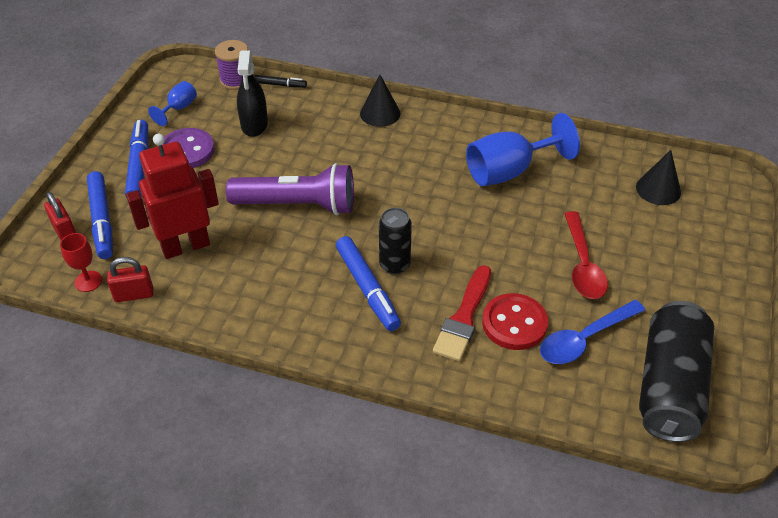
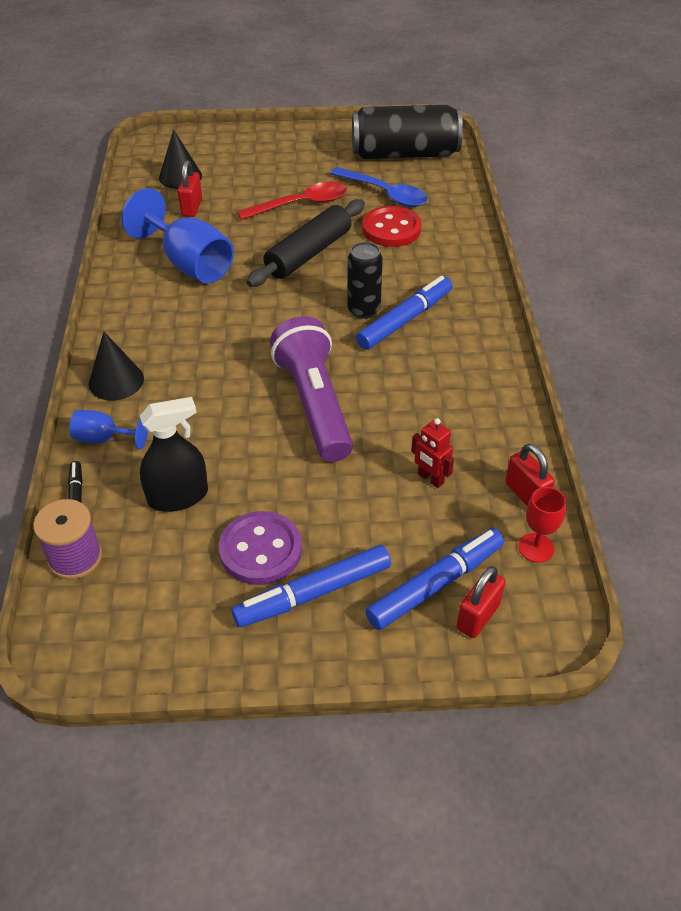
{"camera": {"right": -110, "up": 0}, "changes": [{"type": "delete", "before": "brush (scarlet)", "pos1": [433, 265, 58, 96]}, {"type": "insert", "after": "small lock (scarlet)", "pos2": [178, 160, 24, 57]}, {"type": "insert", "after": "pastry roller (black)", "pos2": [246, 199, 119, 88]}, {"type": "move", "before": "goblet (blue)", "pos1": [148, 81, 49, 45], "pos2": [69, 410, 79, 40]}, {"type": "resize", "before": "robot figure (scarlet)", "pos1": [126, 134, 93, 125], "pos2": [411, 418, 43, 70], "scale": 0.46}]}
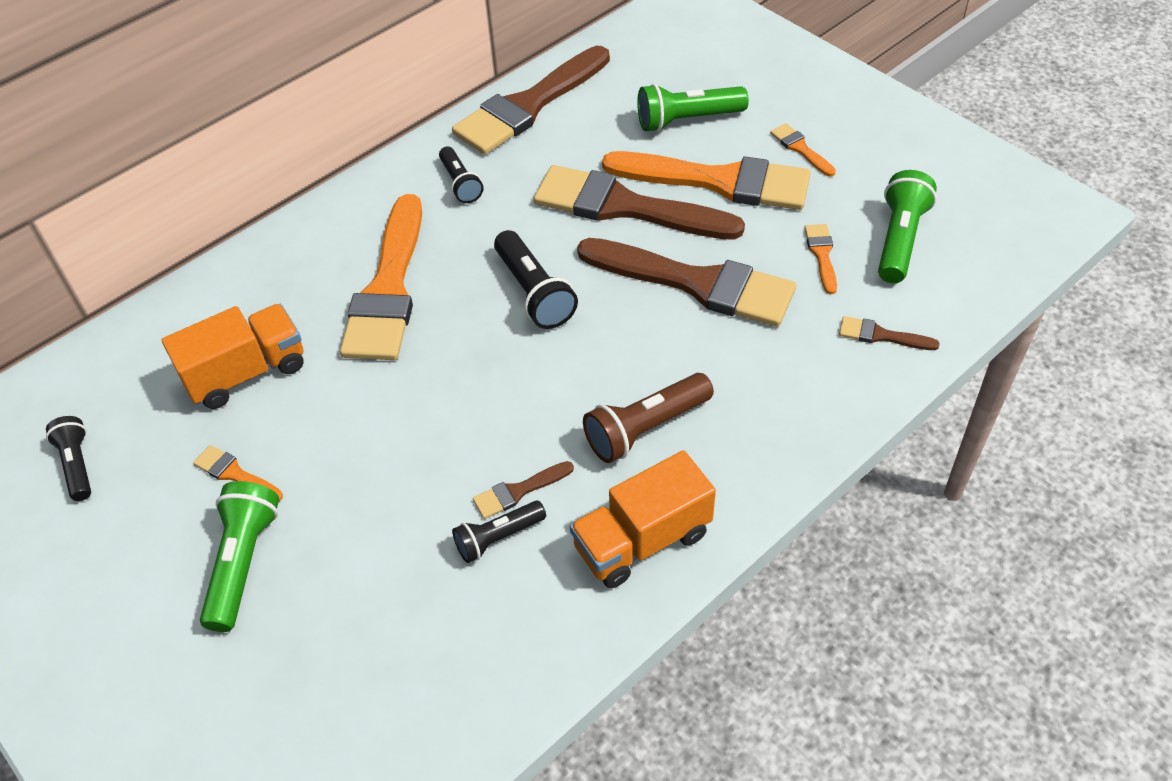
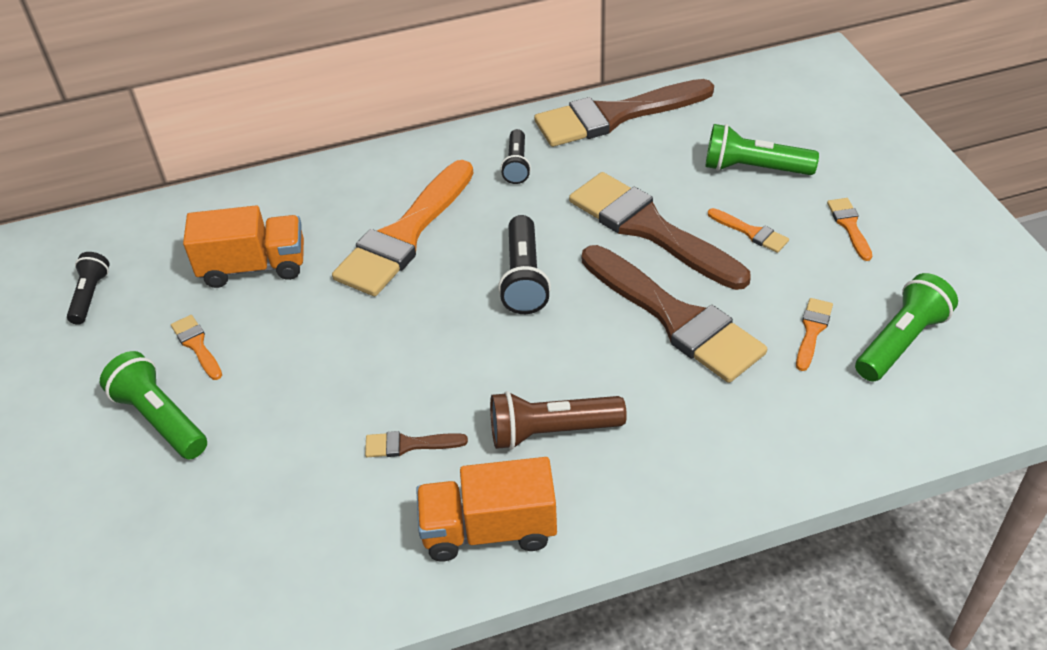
{"camera": {"right": 25, "up": -5}, "changes": [{"type": "delete", "before": "torch (black)", "pos1": [452, 501, 94, 62]}, {"type": "delete", "before": "brush (brown)", "pos1": [839, 316, 101, 34]}, {"type": "rotate", "before": "torch (leaf-green)", "pos1": [200, 481, 79, 151], "pos2": [100, 351, 107, 108], "turn": -75}, {"type": "resize", "before": "brush (orange-coloured)", "pos1": [602, 151, 209, 59], "pos2": [708, 208, 81, 45], "scale": 0.42}]}
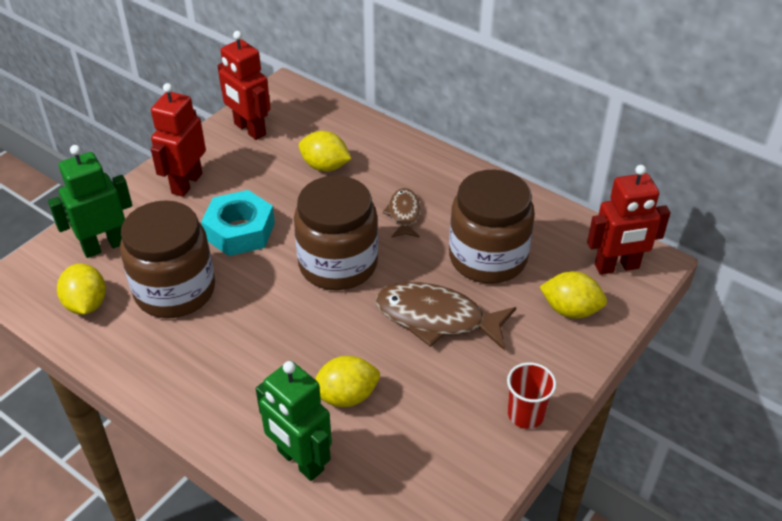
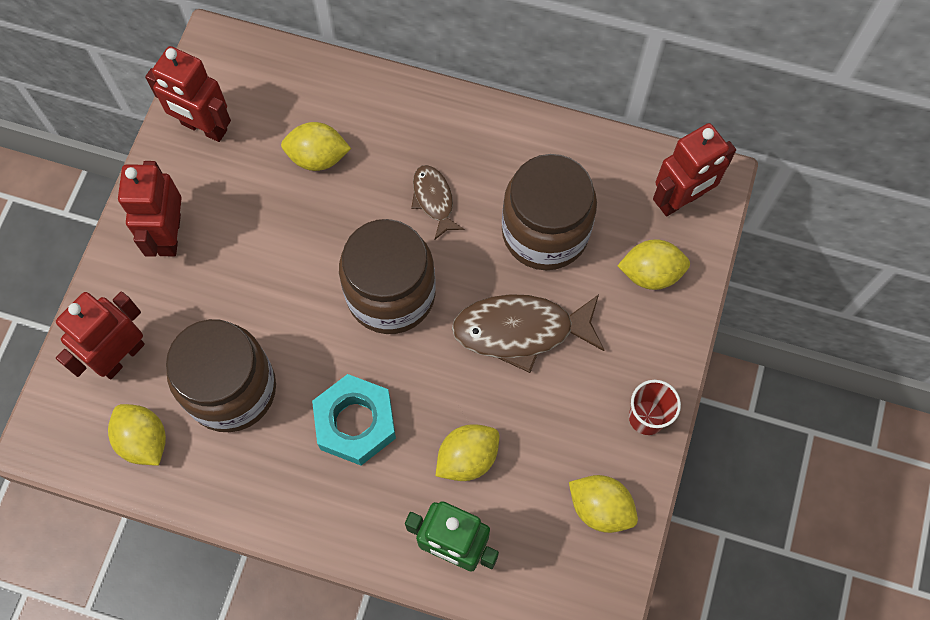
{"camera": {"right": -20, "up": 25}, "changes": [{"type": "insert", "after": "lemon (yellow)", "pos2": [569, 475, 69, 58]}, {"type": "move", "before": "nut (teal)", "pos1": [201, 190, 74, 66], "pos2": [312, 374, 84, 91]}, {"type": "recolor", "before": "robot figure (leaf-green)", "after": "robot figure (scarlet)", "pos1": [48, 145, 84, 113], "pos2": [56, 291, 89, 88]}]}
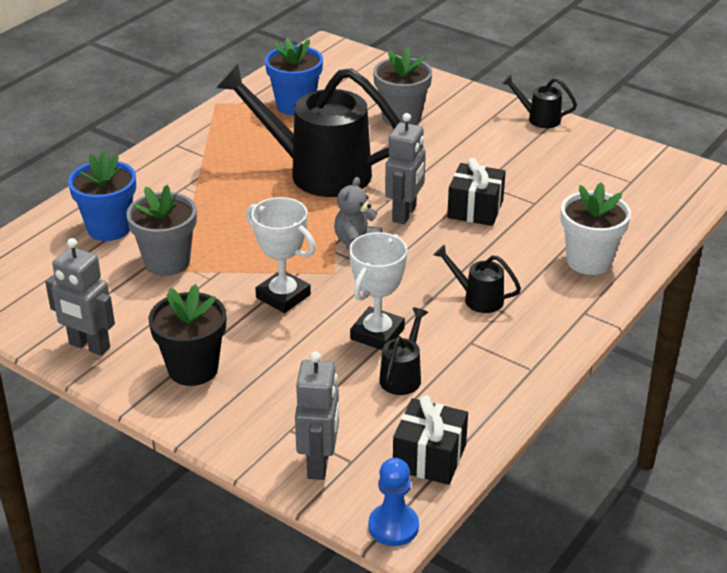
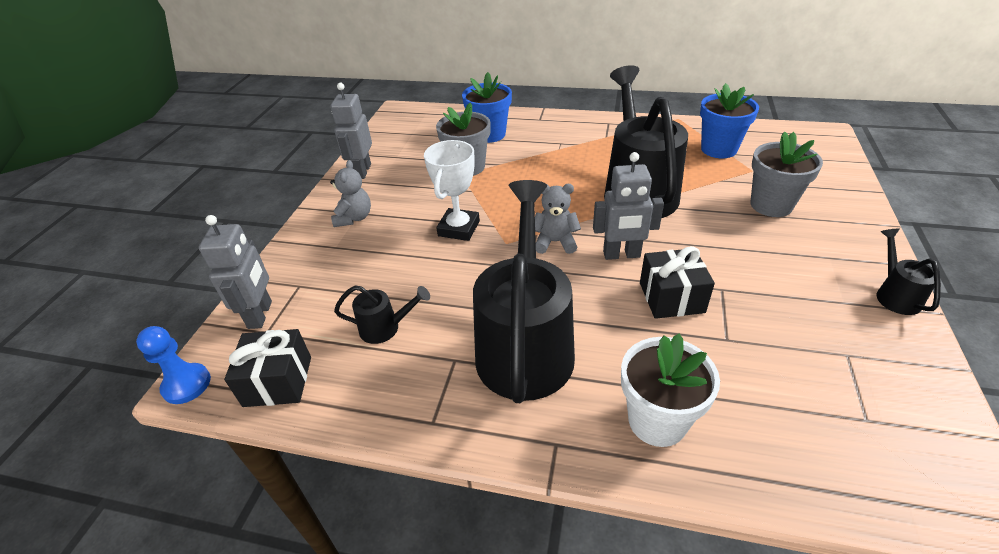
{"camera": {"right": 70, "up": 5}, "changes": [{"type": "delete", "before": "prize cup (white)", "pos1": [349, 232, 59, 118]}, {"type": "replace", "before": "plant pot (black)", "after": "stuffed bear (ash-grey)", "pos1": [149, 284, 77, 102], "pos2": [330, 160, 41, 67]}, {"type": "rotate", "before": "robot figure (ash-grey)", "pos1": [295, 352, 44, 128], "pos2": [199, 215, 73, 114], "turn": -75}, {"type": "resize", "before": "watering can (black)", "pos1": [434, 245, 87, 68], "pos2": [473, 180, 102, 223], "scale": 2.35}]}
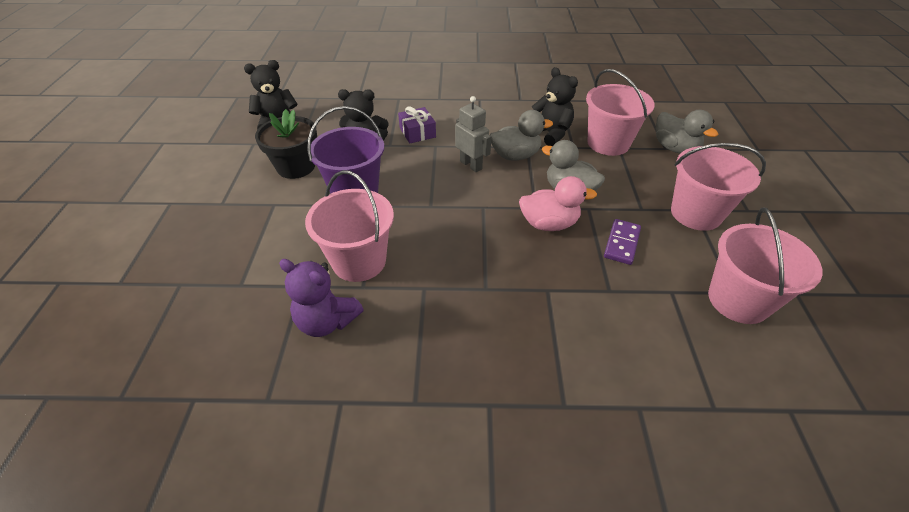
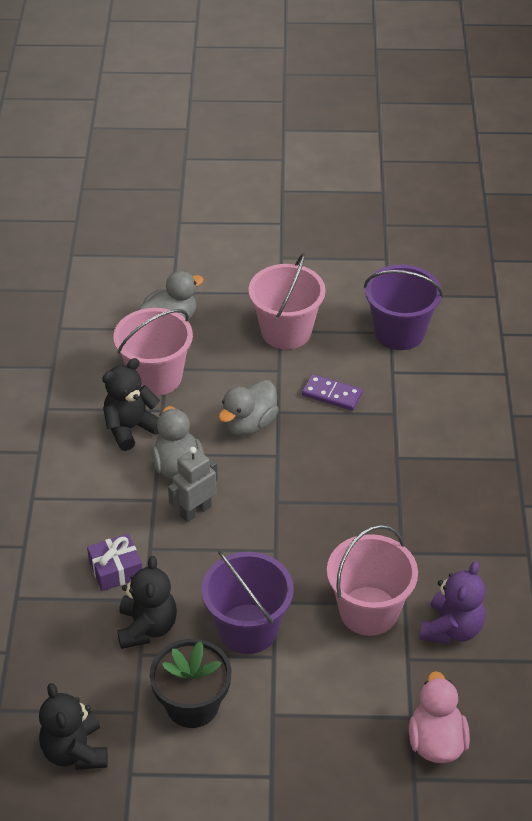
{"camera": {"right": -90, "up": 0}, "changes": [{"type": "move", "before": "toy duck (rose-pink)", "pos1": [519, 176, 78, 55], "pos2": [409, 671, 61, 92]}, {"type": "recolor", "before": "sand bucket (rose-pink)", "after": "sand bucket (violet)", "pos1": [708, 208, 114, 116], "pos2": [364, 264, 79, 86]}]}
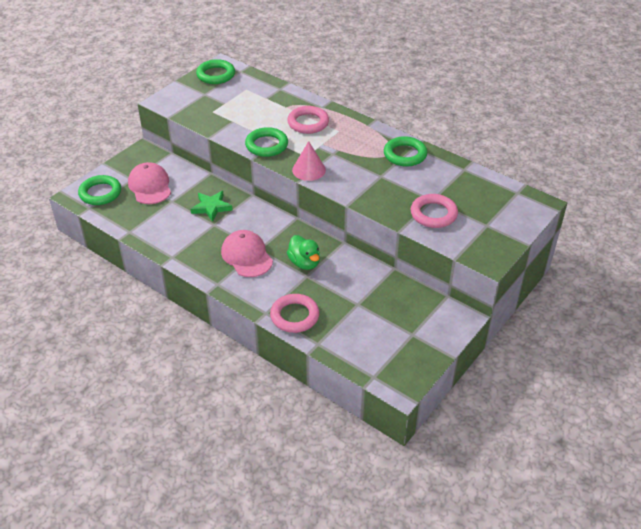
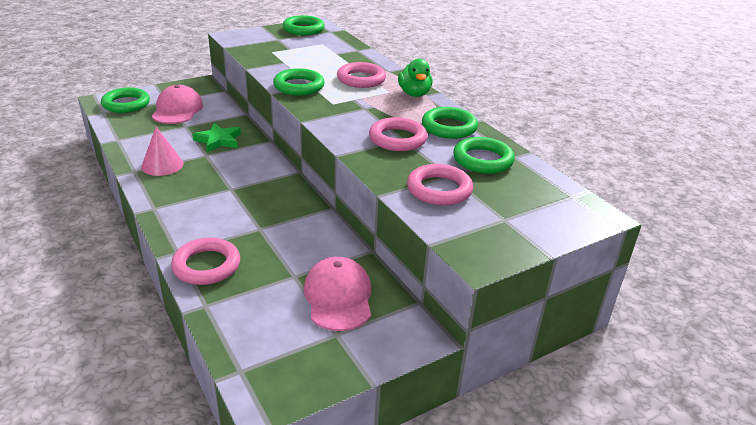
{"camera": {"right": 20, "up": -10}, "changes": [{"type": "insert", "after": "torus (rose-pink)", "pos2": [369, 117, 58, 34]}, {"type": "insert", "after": "torus (leaf-green)", "pos2": [453, 137, 62, 37]}, {"type": "move", "before": "peaked cap (rose-pink)", "pos1": [221, 230, 52, 47], "pos2": [304, 257, 67, 74]}, {"type": "move", "before": "toy duck (leaf-green)", "pos1": [287, 235, 33, 35], "pos2": [398, 59, 35, 38]}, {"type": "move", "before": "cone (rose-pink)", "pos1": [292, 141, 34, 40], "pos2": [141, 127, 43, 49]}]}
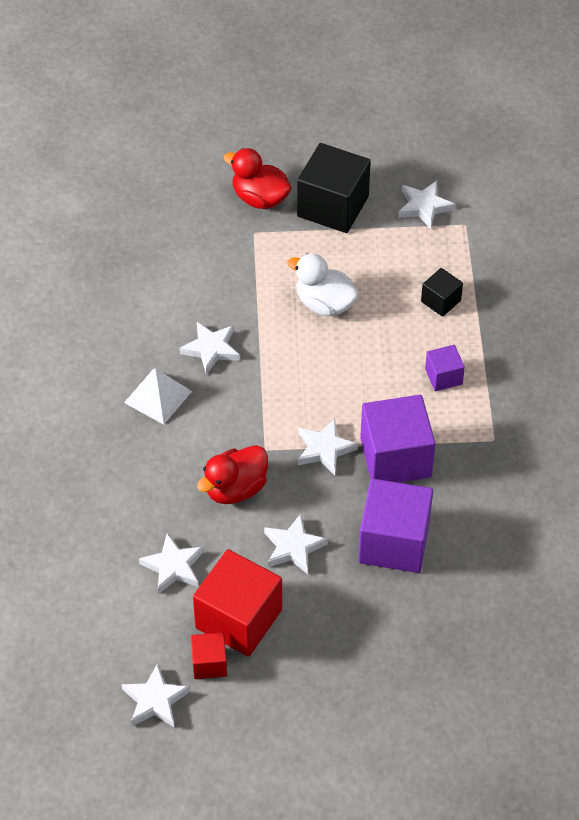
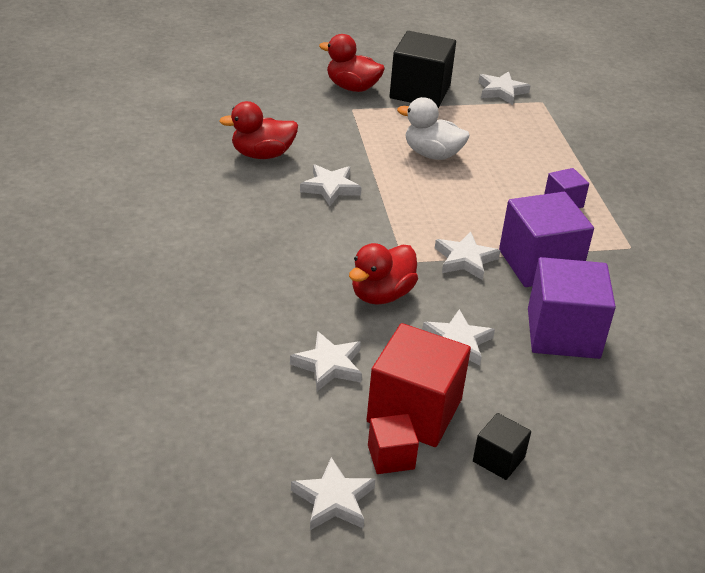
{"camera": {"right": -10, "up": -15}, "changes": [{"type": "delete", "before": "pyramid shape (white)", "pos1": [124, 368, 68, 57]}, {"type": "insert", "after": "toy duck (scarlet)", "pos2": [219, 101, 79, 58]}, {"type": "move", "before": "block (black)", "pos1": [421, 268, 42, 49], "pos2": [473, 413, 58, 67]}]}
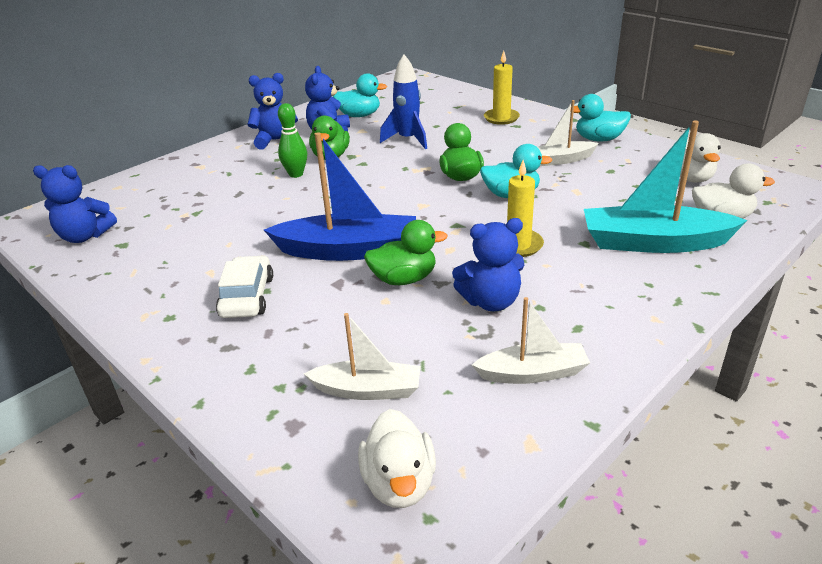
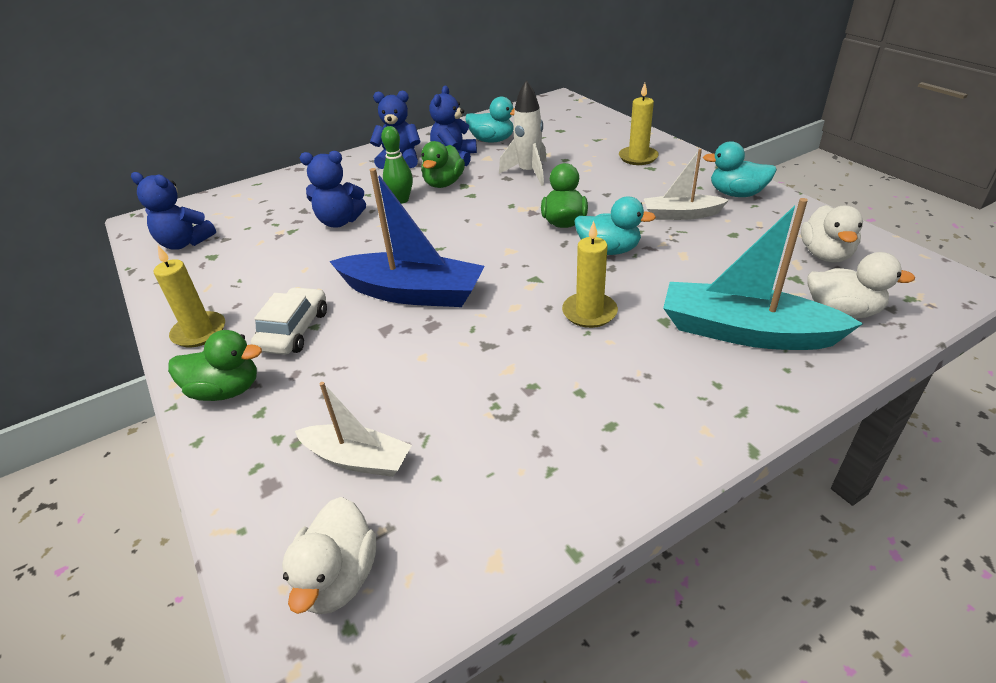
{"camera": {"right": 15, "up": 5}, "changes": [{"type": "delete", "before": "boat (white)", "pos1": [472, 297, 118, 87]}, {"type": "insert", "after": "pillar candle (yellow)", "pos2": [154, 245, 71, 102]}, {"type": "move", "before": "toy duck (leaf-green)", "pos1": [364, 220, 84, 65], "pos2": [168, 330, 94, 71]}, {"type": "move", "before": "stuffed bear (blue)", "pos1": [452, 218, 72, 93], "pos2": [300, 151, 66, 77]}, {"type": "recolor", "before": "rocket (blue)", "after": "rocket (white)", "pos1": [380, 54, 47, 95], "pos2": [499, 80, 48, 106]}]}
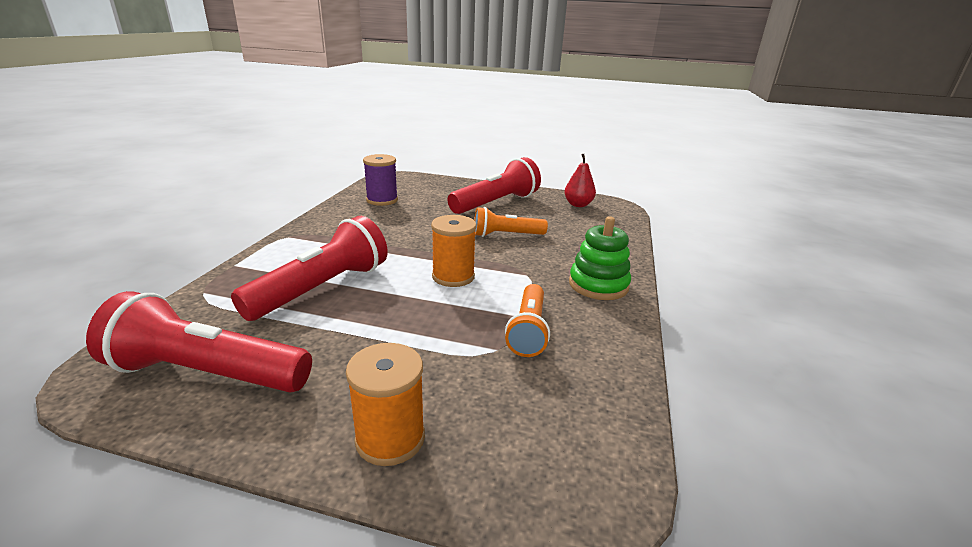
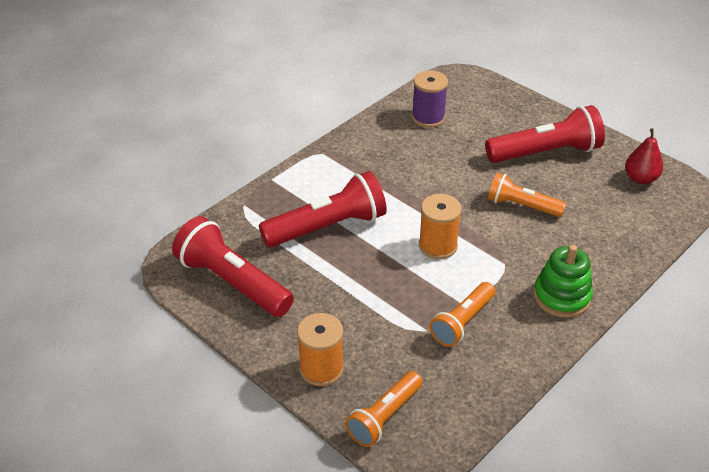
{"camera": {"right": 30, "up": 15}, "changes": [{"type": "insert", "after": "torch (orange-coloured)", "pos2": [345, 371, 78, 76]}]}
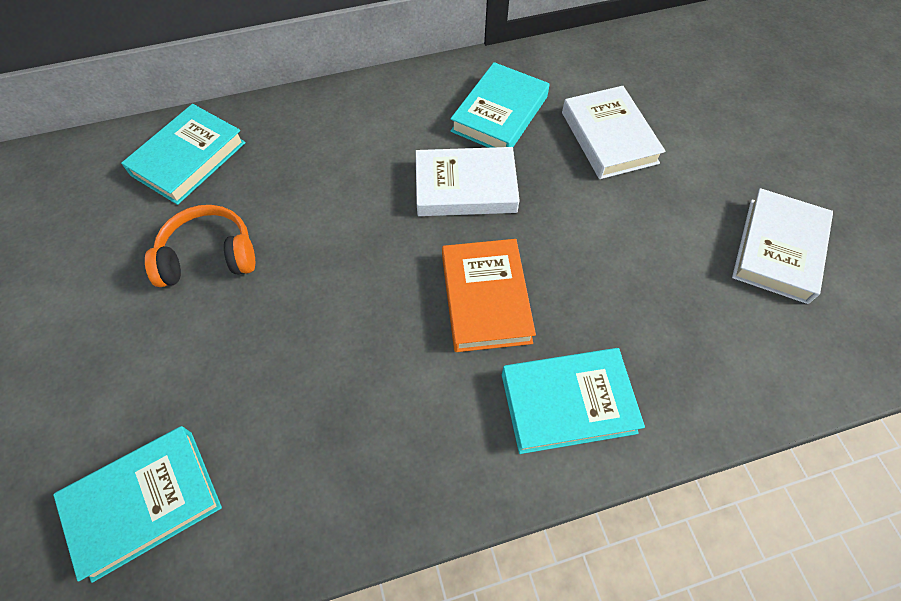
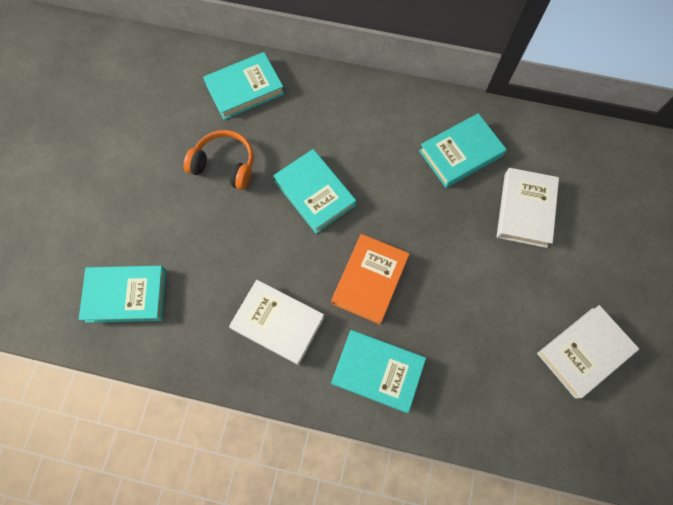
{"camera": {"right": 30, "up": 10}, "changes": [{"type": "insert", "after": "hardcover (teal)", "pos2": [273, 149, 83, 85]}, {"type": "move", "before": "hardcover (white)", "pos1": [416, 147, 104, 69], "pos2": [229, 280, 95, 85]}]}
